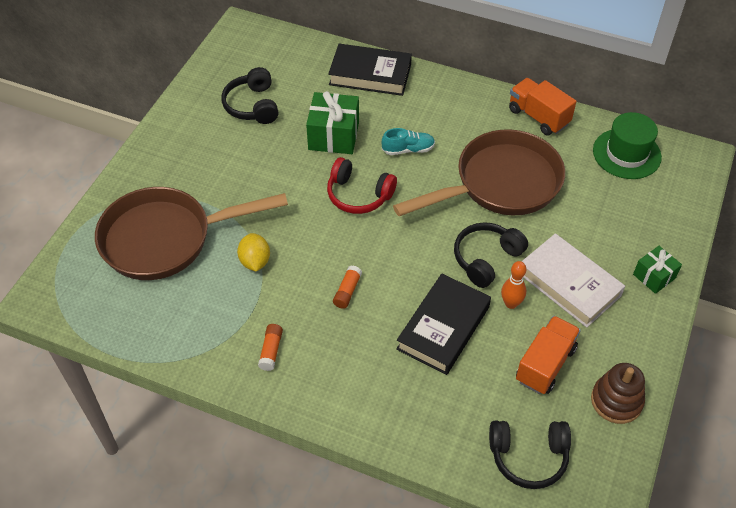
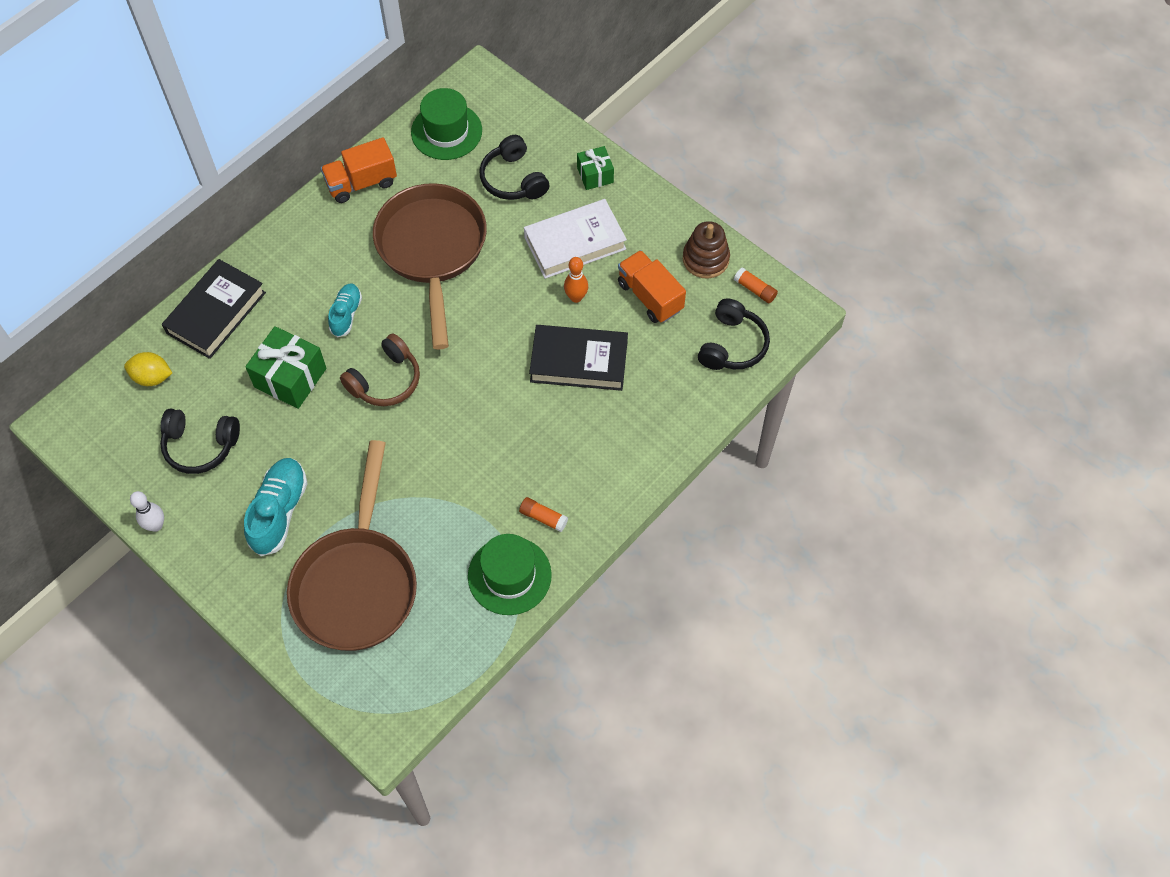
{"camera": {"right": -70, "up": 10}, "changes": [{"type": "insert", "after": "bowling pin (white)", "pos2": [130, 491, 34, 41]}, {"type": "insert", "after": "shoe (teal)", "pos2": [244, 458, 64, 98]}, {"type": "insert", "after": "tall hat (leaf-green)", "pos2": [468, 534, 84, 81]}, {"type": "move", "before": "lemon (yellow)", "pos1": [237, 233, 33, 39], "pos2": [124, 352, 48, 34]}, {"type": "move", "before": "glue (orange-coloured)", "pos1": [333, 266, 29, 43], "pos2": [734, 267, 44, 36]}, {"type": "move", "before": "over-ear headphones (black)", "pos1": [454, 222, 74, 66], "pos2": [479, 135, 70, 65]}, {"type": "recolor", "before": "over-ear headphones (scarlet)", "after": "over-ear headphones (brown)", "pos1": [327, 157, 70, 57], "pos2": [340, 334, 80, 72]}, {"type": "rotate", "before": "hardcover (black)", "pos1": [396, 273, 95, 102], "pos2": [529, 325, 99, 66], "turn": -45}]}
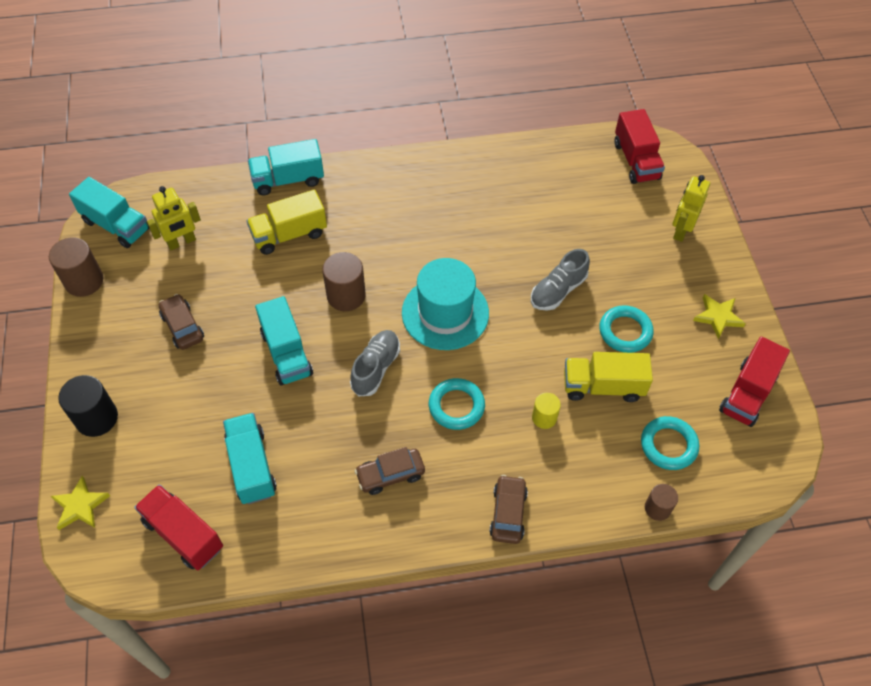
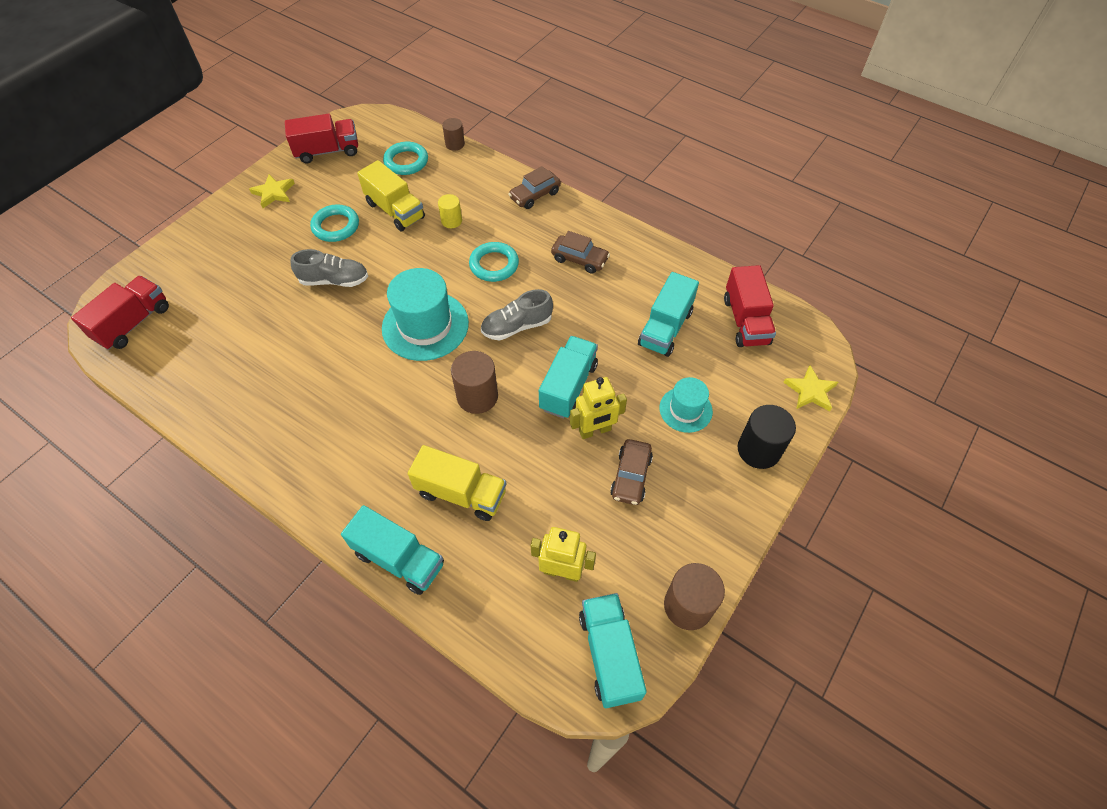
{"camera": {"right": -135, "up": 0}, "changes": [{"type": "insert", "after": "tall hat (teal)", "pos2": [659, 377, 54, 56]}, {"type": "move", "before": "robot figure (yellow)", "pos1": [672, 175, 38, 67], "pos2": [570, 377, 57, 62]}]}
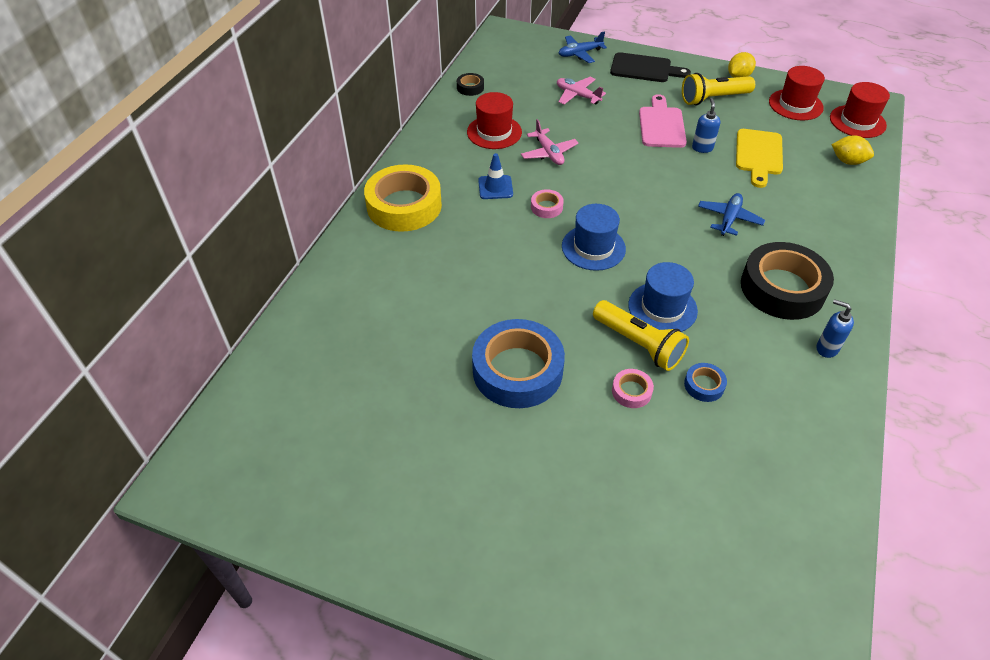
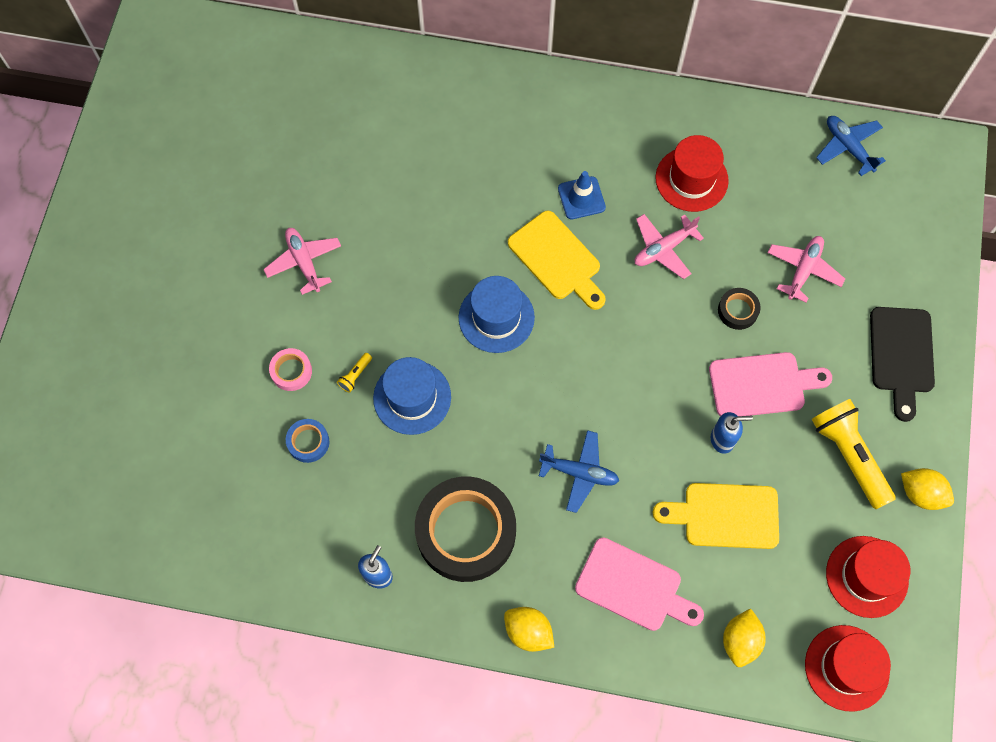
{"camera": {"right": 80, "up": 20}, "changes": [{"type": "delete", "before": "tape (yellow)", "pos1": [364, 164, 78, 68]}, {"type": "insert", "after": "lemon (yellow)", "pos2": [504, 607, 50, 45]}, {"type": "insert", "after": "cutting board (rose-pink)", "pos2": [575, 538, 129, 93]}, {"type": "move", "before": "tape (black)", "pos1": [457, 73, 27, 23], "pos2": [718, 288, 43, 42]}, {"type": "move", "before": "plane (blue)", "pos1": [559, 31, 48, 32], "pos2": [816, 116, 70, 60]}, {"type": "replace", "before": "tape (blue)", "after": "plane (rose-pink)", "pos1": [472, 319, 93, 89], "pos2": [263, 228, 78, 67]}, {"type": "replace", "before": "tape (rose-pink)", "after": "cutting board (yellow)", "pos1": [531, 189, 33, 29], "pos2": [508, 210, 98, 100]}, {"type": "resize", "before": "torch (yellow)", "pos1": [593, 300, 96, 71], "pos2": [337, 353, 35, 40], "scale": 0.41}]}
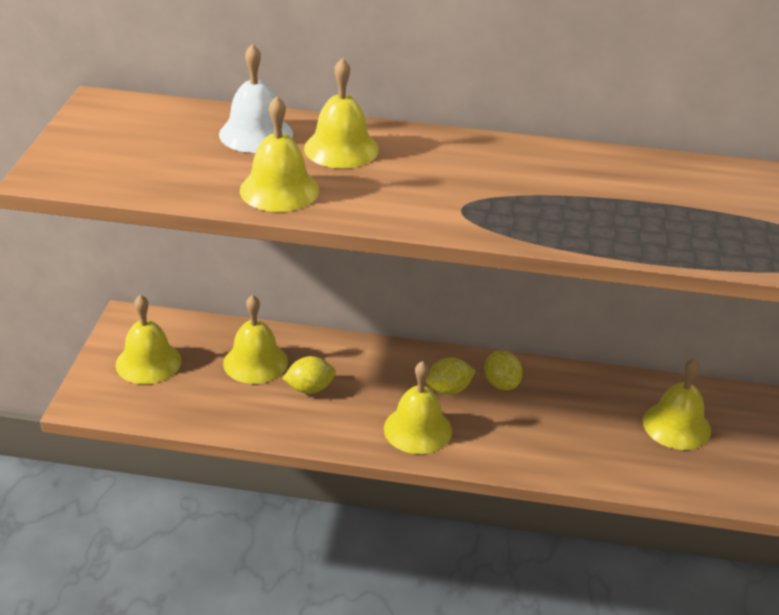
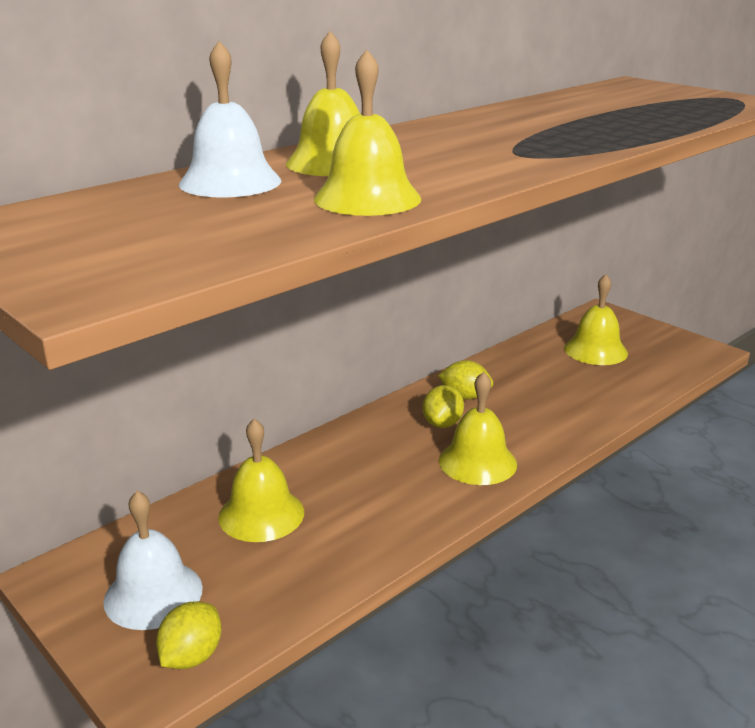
{"camera": {"right": -50, "up": -10}, "changes": [{"type": "move", "before": "lemon (yellow)", "pos1": [282, 356, 54, 38], "pos2": [156, 601, 65, 68]}, {"type": "recolor", "before": "bell (yellow)", "after": "bell (white)", "pos1": [115, 295, 66, 89], "pos2": [103, 491, 100, 139]}]}
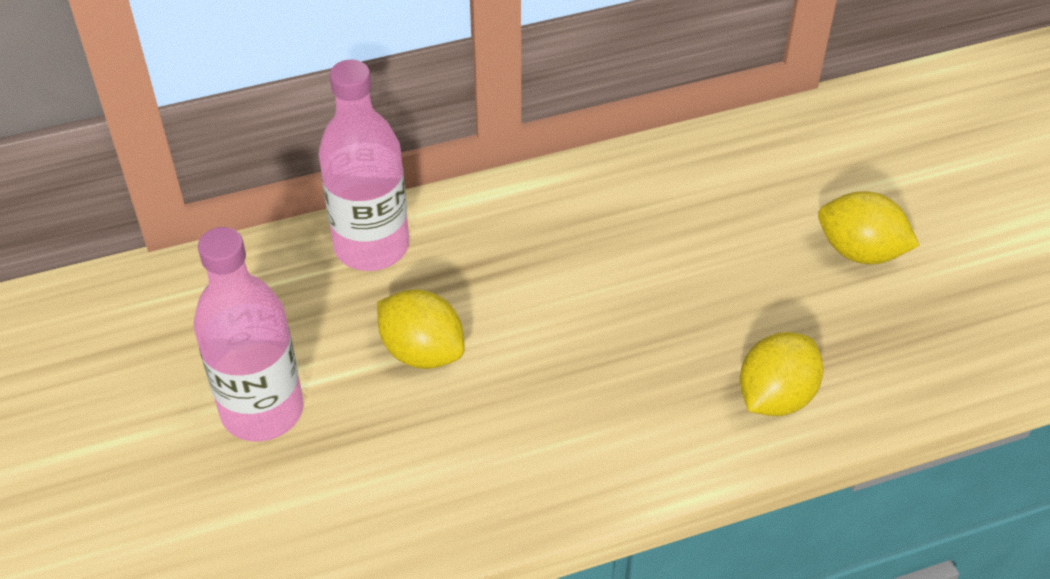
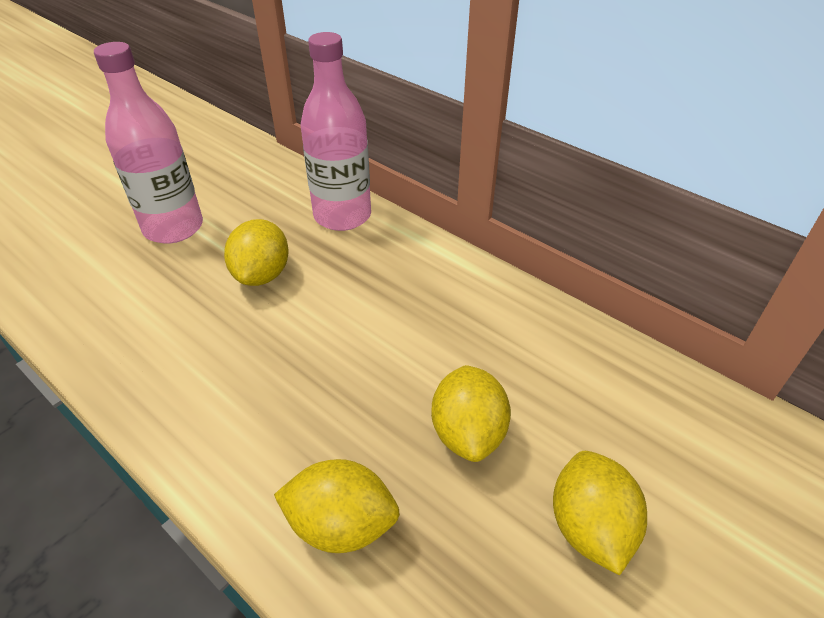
{"camera": {"right": 60, "up": -5}, "changes": [{"type": "insert", "after": "lemon (yellow)", "pos2": [431, 365, 80, 97]}]}
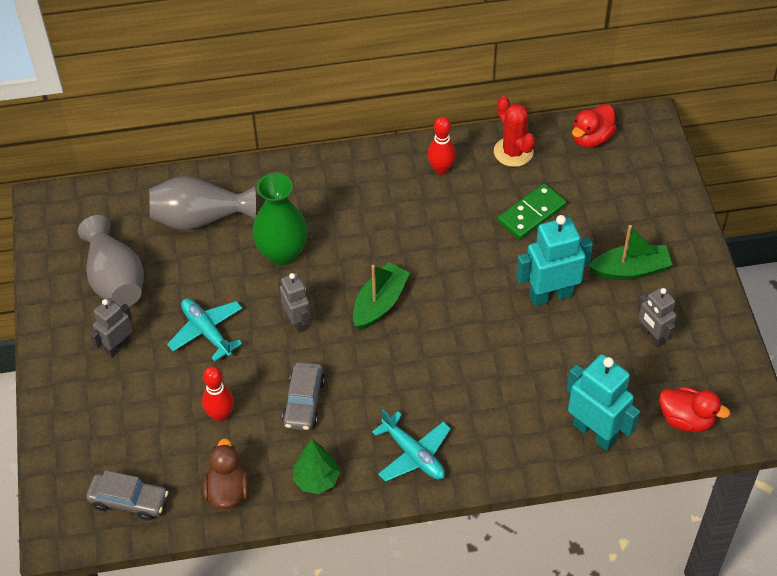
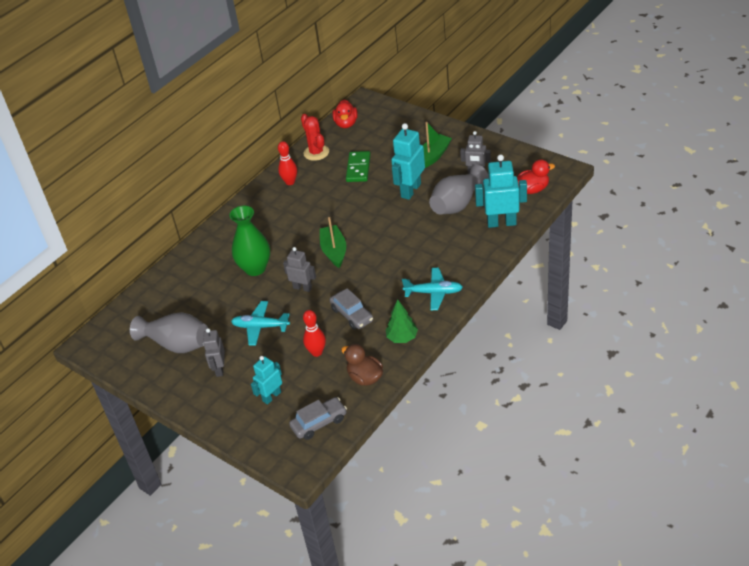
{"camera": {"right": -40, "up": -10}, "changes": [{"type": "insert", "after": "robot figure (teal)", "pos2": [251, 356, 31, 49]}, {"type": "move", "before": "flower vase (ash-grey)", "pos1": [149, 176, 107, 54], "pos2": [429, 164, 60, 51]}, {"type": "rotate", "before": "prickly plant (scarlet)", "pos1": [494, 96, 41, 71], "pos2": [301, 114, 28, 47], "turn": 45}]}
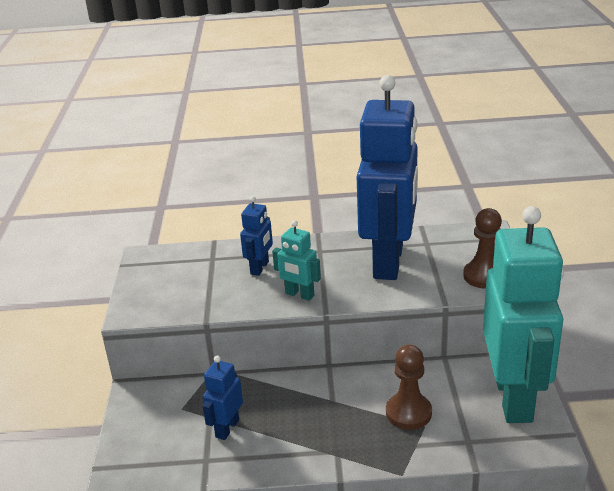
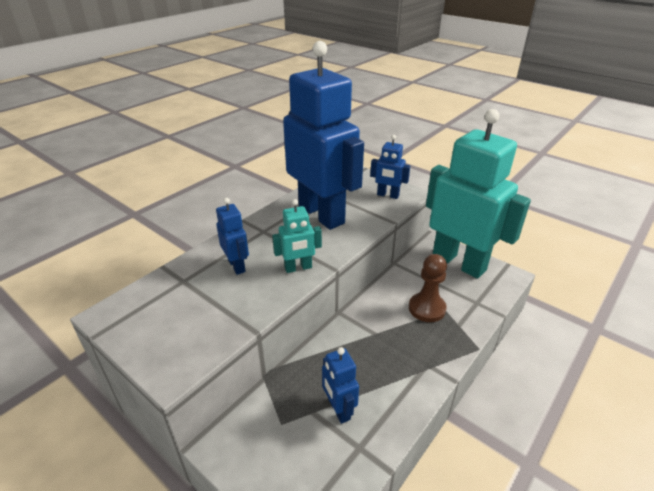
{"camera": {"right": -50, "up": 5}, "changes": [{"type": "replace", "before": "chess pawn (brown)", "after": "robot figure (blue)", "pos1": [463, 208, 39, 81], "pos2": [370, 135, 40, 64]}]}
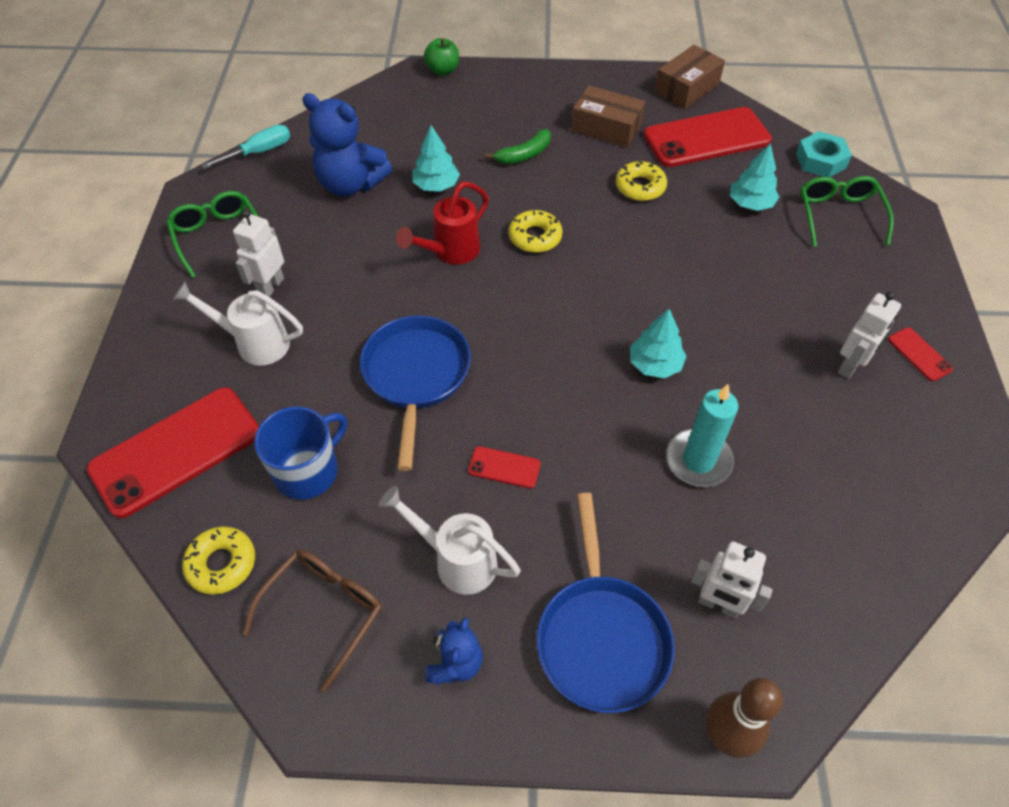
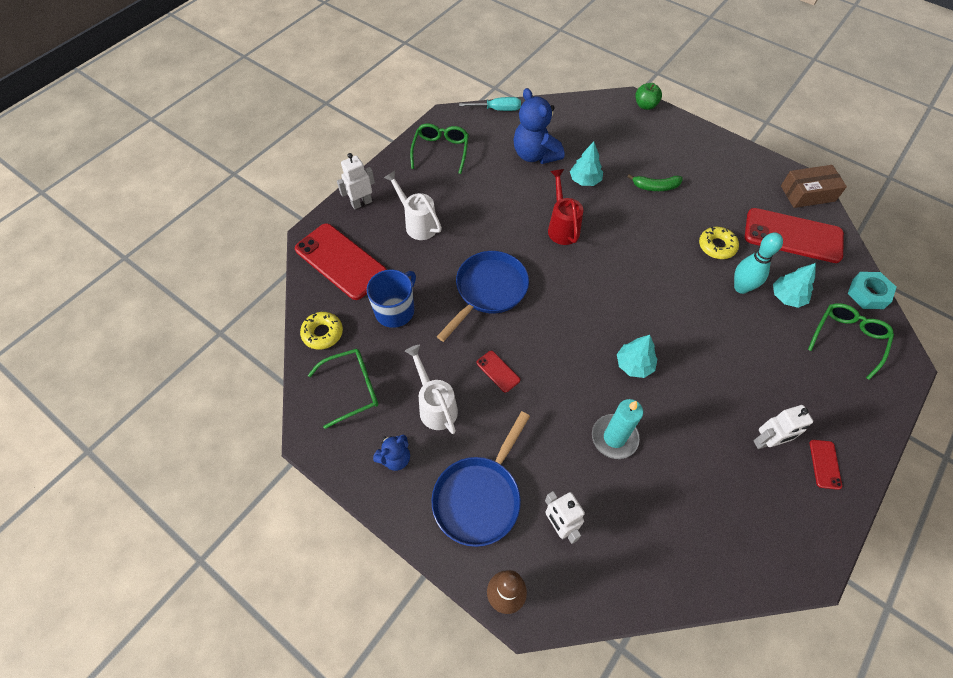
{"camera": {"right": 35, "up": 5}, "changes": [{"type": "delete", "before": "donut (yellow)", "pos1": [509, 210, 54, 43]}, {"type": "delete", "before": "parcel (brown)", "pos1": [571, 85, 74, 63]}, {"type": "insert", "after": "bowling pin (teal)", "pos2": [734, 232, 49, 62]}, {"type": "move", "before": "robot figure (white)", "pos1": [233, 210, 51, 87], "pos2": [337, 153, 38, 56]}, {"type": "recolor", "before": "spectacles (brown)", "after": "spectacles (leaf-green)", "pos1": [243, 549, 139, 143], "pos2": [308, 349, 70, 80]}, {"type": "rotate", "before": "phone (scarlet)", "pos1": [87, 387, 172, 131], "pos2": [295, 223, 92, 77], "turn": 45}, {"type": "rotate", "before": "mug (blue)", "pos1": [254, 407, 93, 93], "pos2": [367, 269, 49, 59], "turn": -45}, {"type": "rotate", "before": "watering can (scarlet)", "pos1": [396, 182, 93, 82], "pos2": [548, 169, 35, 76], "turn": 90}]}
